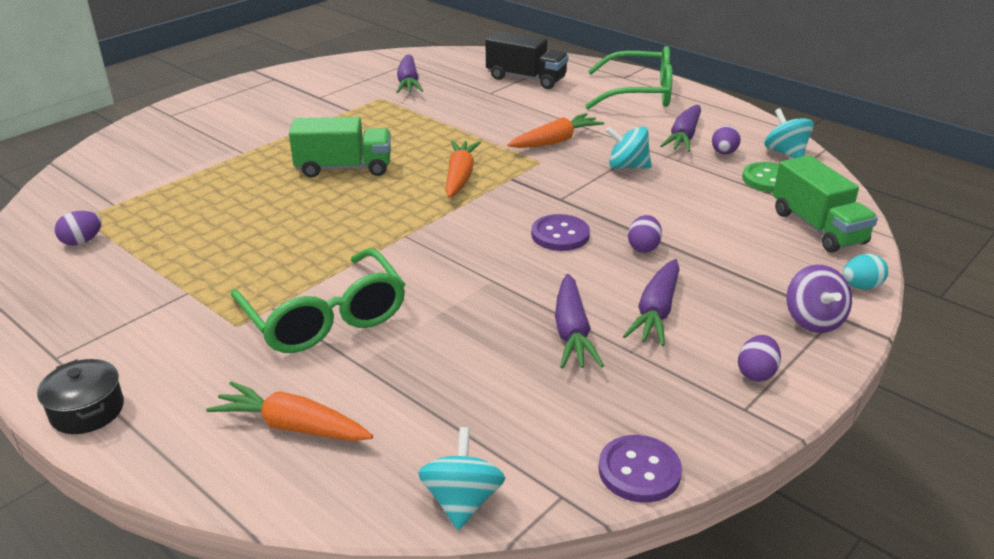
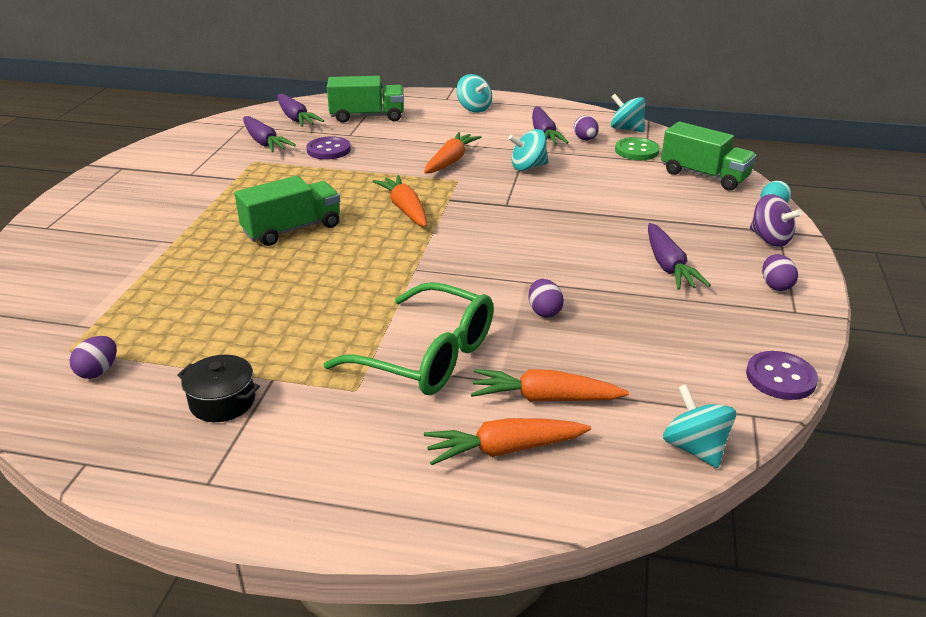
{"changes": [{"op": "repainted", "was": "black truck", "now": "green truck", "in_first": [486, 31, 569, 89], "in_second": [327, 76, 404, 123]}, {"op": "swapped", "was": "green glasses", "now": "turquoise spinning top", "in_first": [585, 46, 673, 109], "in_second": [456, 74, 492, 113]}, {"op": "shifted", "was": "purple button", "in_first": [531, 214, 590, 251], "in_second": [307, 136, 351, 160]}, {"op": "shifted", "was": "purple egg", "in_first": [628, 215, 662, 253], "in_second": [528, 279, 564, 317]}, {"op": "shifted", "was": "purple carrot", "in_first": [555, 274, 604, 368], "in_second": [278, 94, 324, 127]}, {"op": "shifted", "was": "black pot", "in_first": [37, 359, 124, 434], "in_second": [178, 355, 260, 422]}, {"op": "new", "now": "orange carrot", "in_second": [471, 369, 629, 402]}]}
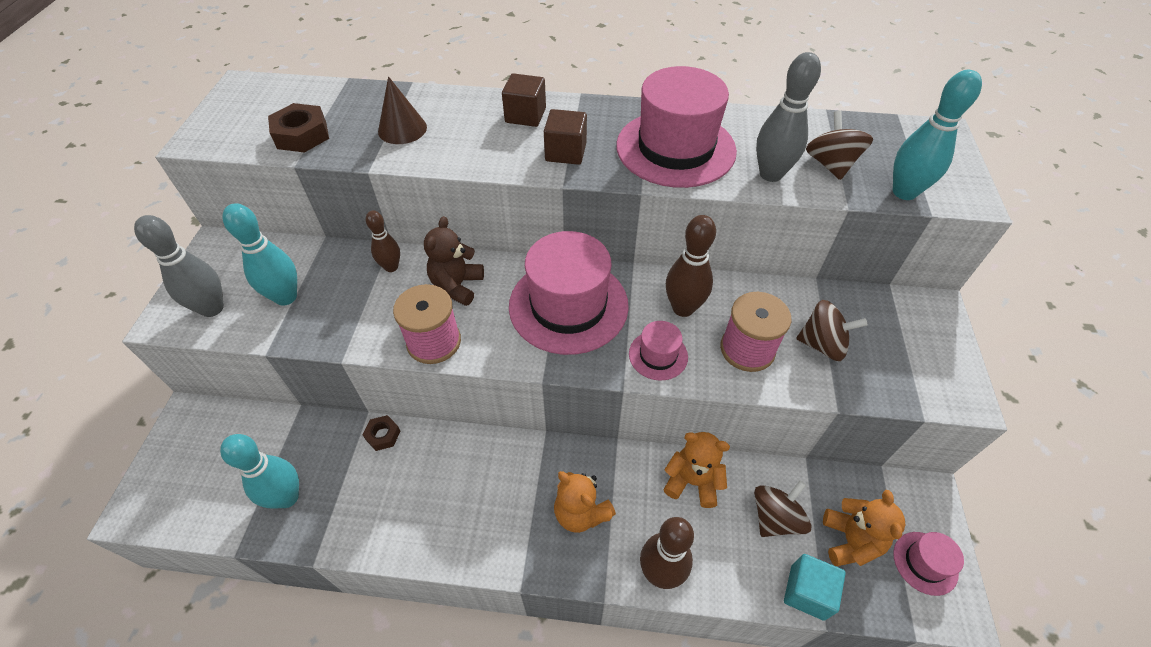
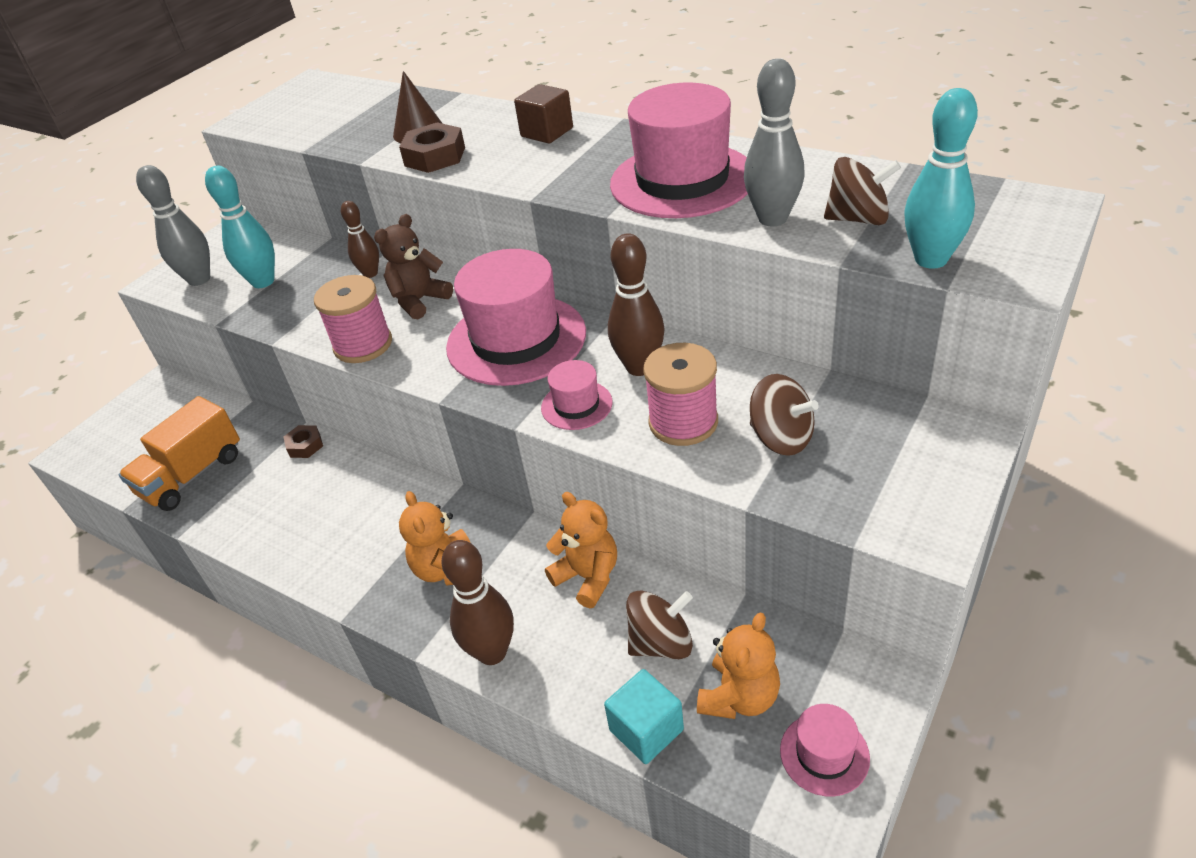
{"changes": [{"op": "shifted", "was": "brown nut", "in_first": [268, 103, 329, 153], "in_second": [399, 122, 465, 173]}, {"op": "gone", "was": "brown cube", "in_first": [544, 109, 587, 165]}, {"op": "rotated", "was": "brown spinning top", "in_first": [806, 111, 873, 180], "in_second": [824, 157, 901, 225], "clockwise": 75}, {"op": "swapped", "was": "turquoise bowling pin", "now": "orange truck", "in_first": [220, 434, 299, 508], "in_second": [119, 396, 240, 511]}]}
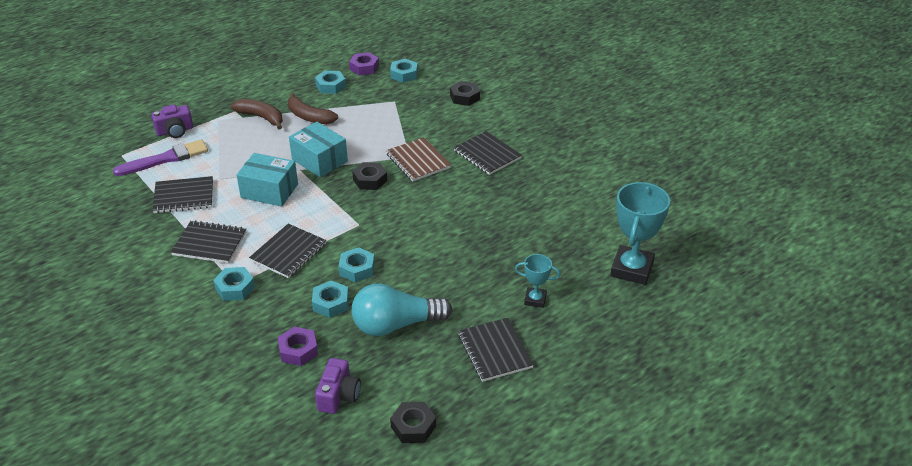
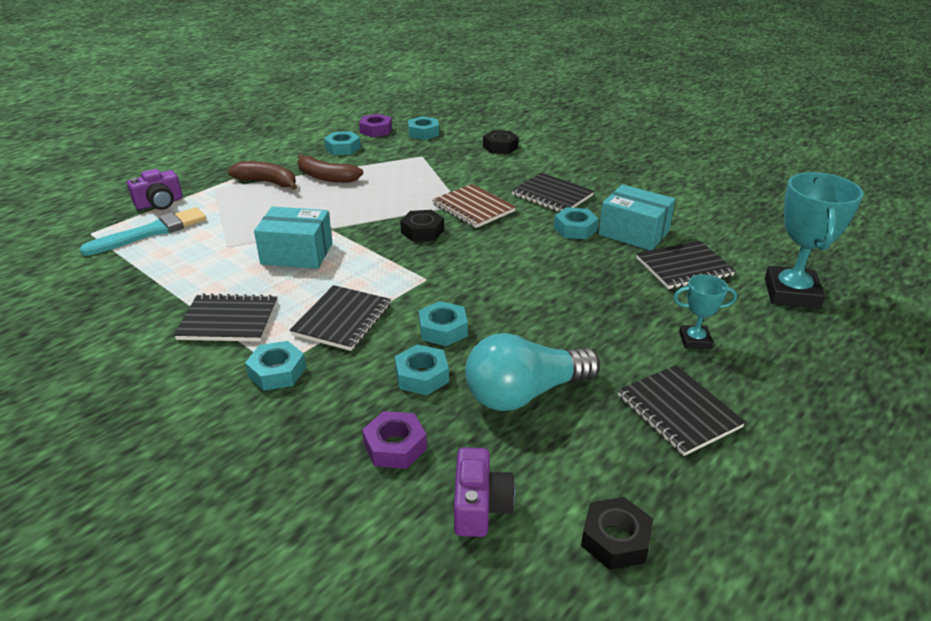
{"changes": [{"op": "shifted", "was": "turquoise box", "in_first": [289, 122, 348, 177], "in_second": [599, 184, 675, 250]}, {"op": "repainted", "was": "purple brush", "now": "turquoise brush", "in_first": [113, 140, 208, 176], "in_second": [79, 207, 207, 256]}, {"op": "shifted", "was": "black notebook", "in_first": [152, 176, 213, 213], "in_second": [636, 241, 736, 289]}, {"op": "new", "now": "turquoise nut", "in_second": [554, 207, 599, 239]}]}
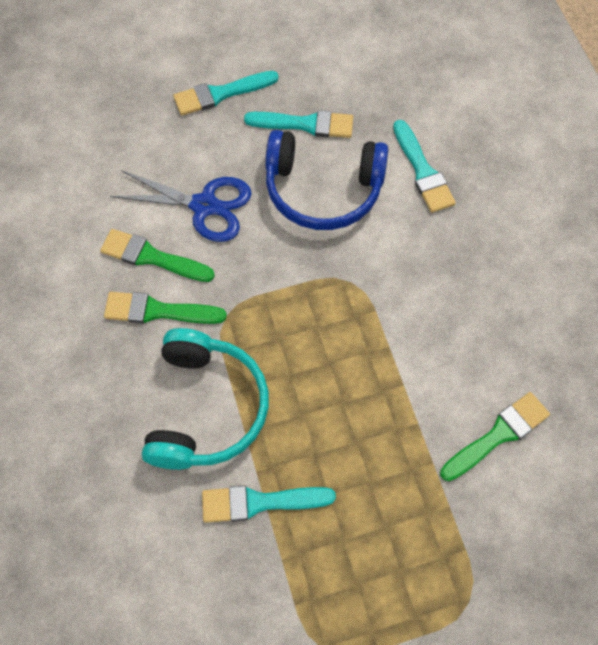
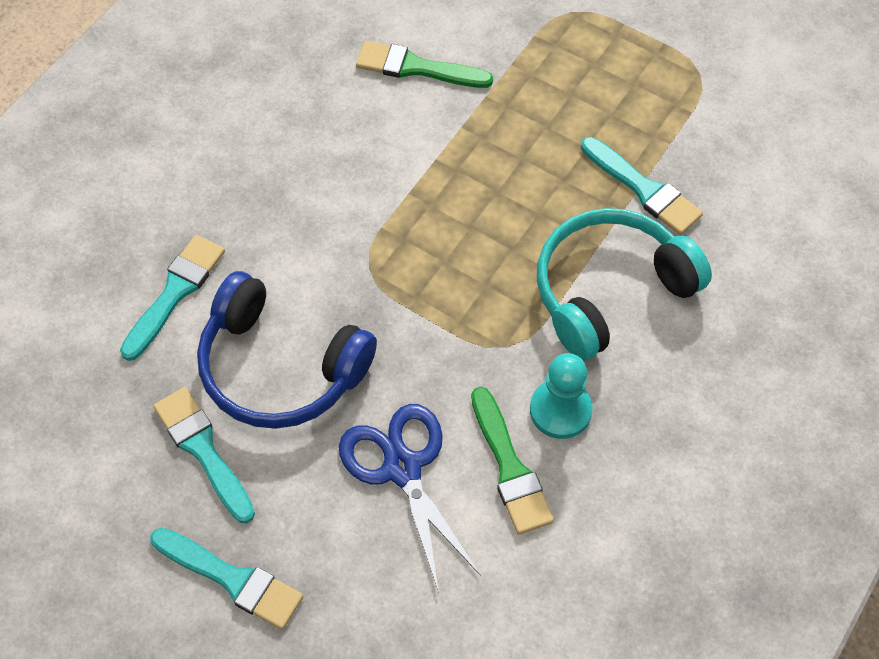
{"changes": [{"op": "rotated", "was": "blue headphones", "in_first": [265, 130, 388, 230], "in_second": [197, 271, 377, 429], "clockwise": 150}, {"op": "swapped", "was": "green brush", "now": "turquoise pawn", "in_first": [104, 292, 227, 324], "in_second": [530, 353, 593, 439]}]}
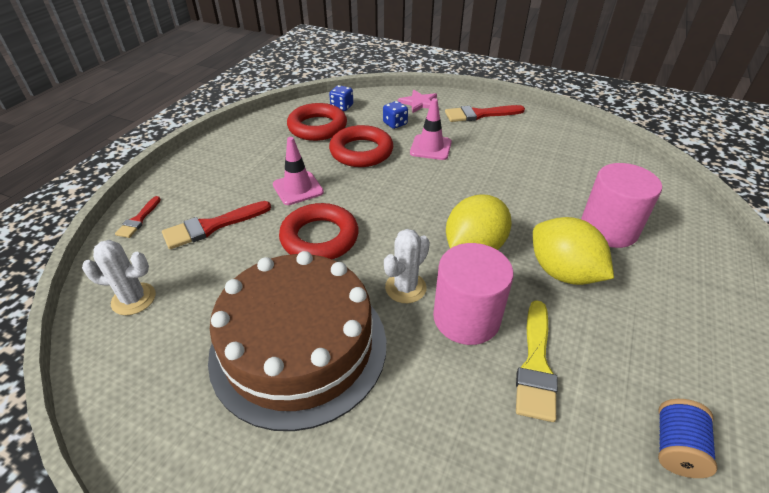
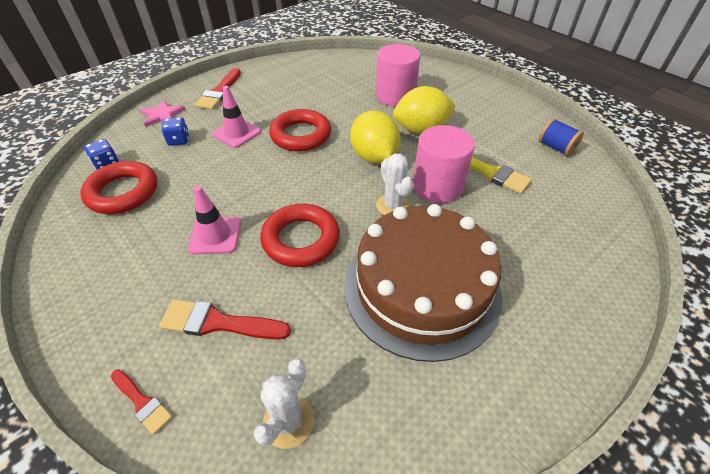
{"changes": [{"op": "shifted", "was": "red ring", "in_first": [329, 125, 393, 167], "in_second": [269, 109, 331, 151]}, {"op": "rotated", "was": "red brush", "in_first": [162, 201, 271, 249], "in_second": [159, 299, 291, 340], "clockwise": 105}]}
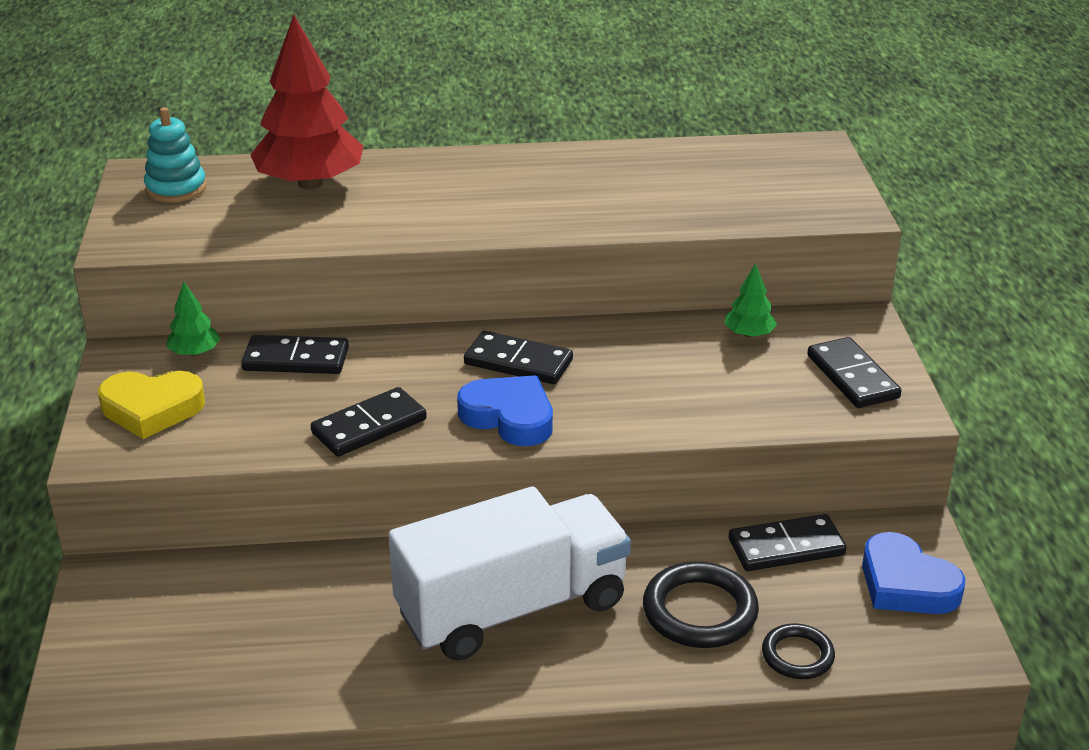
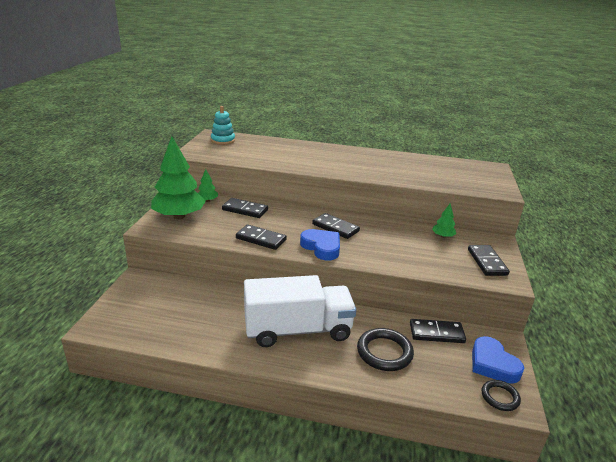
{"changes": [{"op": "gone", "was": "red tree", "in_first": [250, 15, 363, 190]}, {"op": "swapped", "was": "yellow heart", "now": "green tree", "in_first": [98, 371, 205, 439], "in_second": [151, 136, 206, 219]}, {"op": "rotated", "was": "black domino", "in_first": [311, 387, 427, 457], "in_second": [236, 224, 287, 250], "clockwise": 45}, {"op": "shifted", "was": "black ring", "in_first": [762, 623, 835, 679], "in_second": [481, 380, 521, 411]}]}
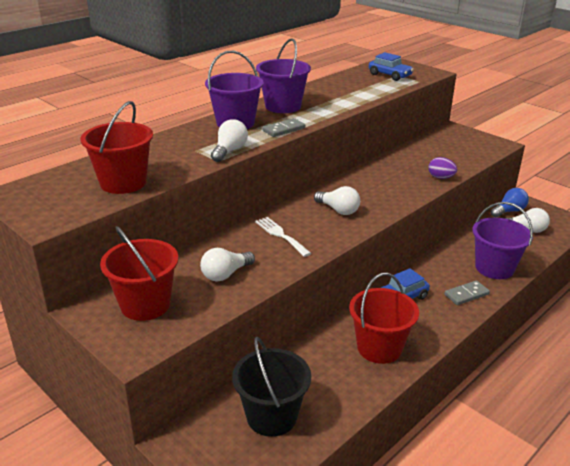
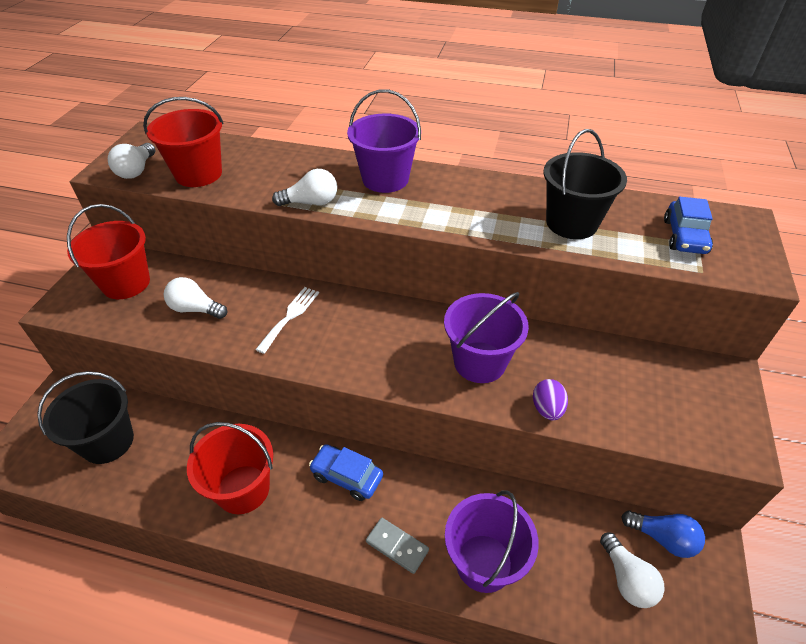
{"changes": [{"op": "shifted", "was": "purple bucket", "in_first": [256, 38, 311, 113], "in_second": [444, 292, 529, 383]}, {"op": "gone", "was": "grey domino", "in_first": [262, 118, 305, 137]}, {"op": "shifted", "was": "white light bulb", "in_first": [314, 186, 360, 215], "in_second": [108, 143, 155, 179]}, {"op": "new", "now": "black bucket", "in_second": [543, 129, 627, 239]}]}
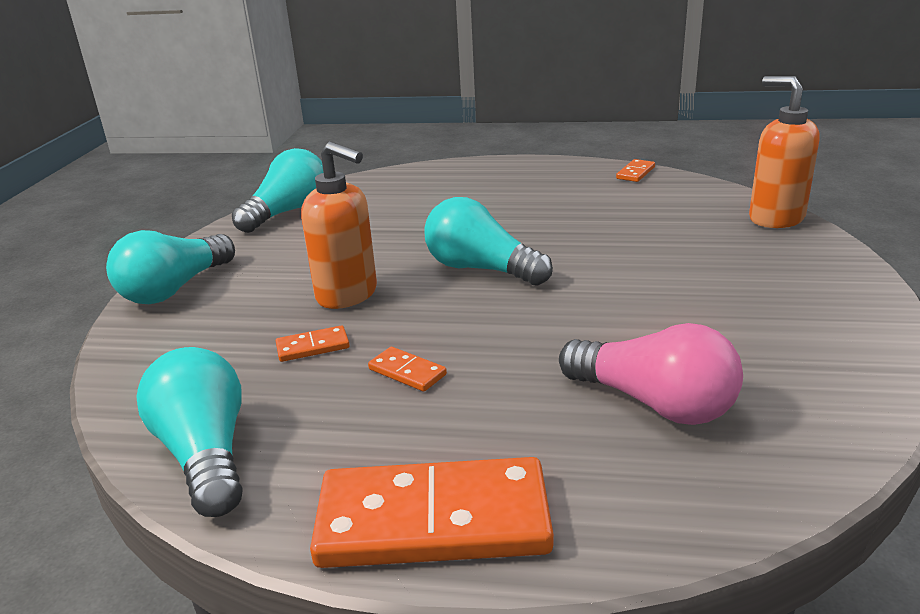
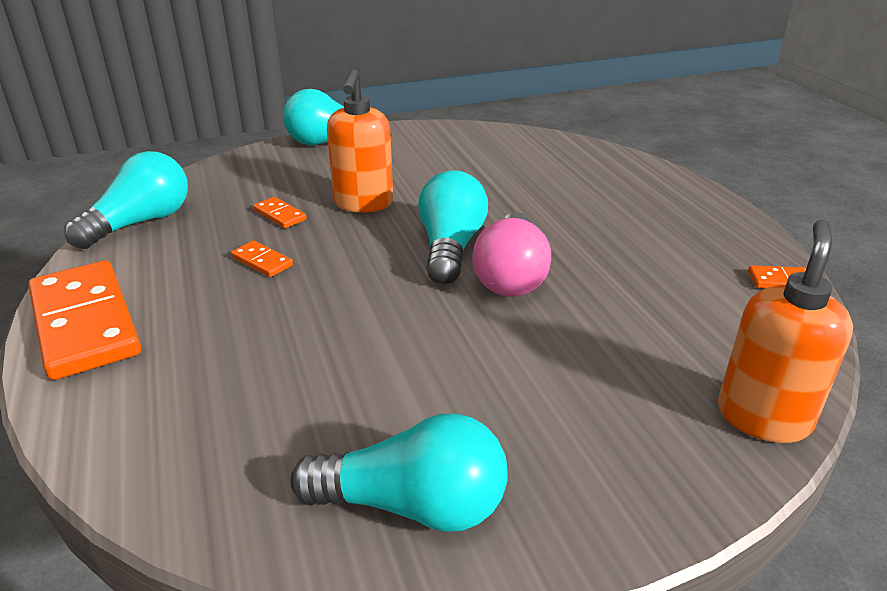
{"changes": [{"op": "shifted", "was": "turquoise light bulb", "in_first": [232, 148, 323, 233], "in_second": [291, 413, 508, 532]}, {"op": "shifted", "was": "pink light bulb", "in_first": [559, 323, 743, 425], "in_second": [472, 212, 551, 297]}, {"op": "rotated", "was": "orange domino", "in_first": [368, 347, 447, 392], "in_second": [231, 240, 293, 277], "clockwise": -60}]}
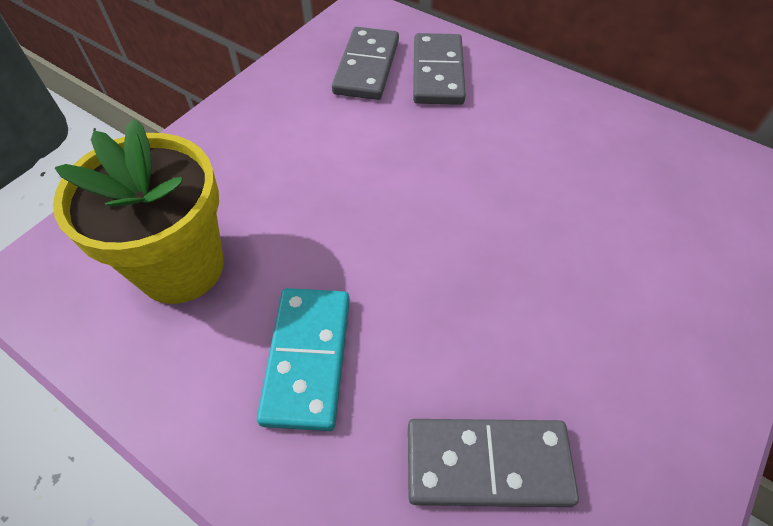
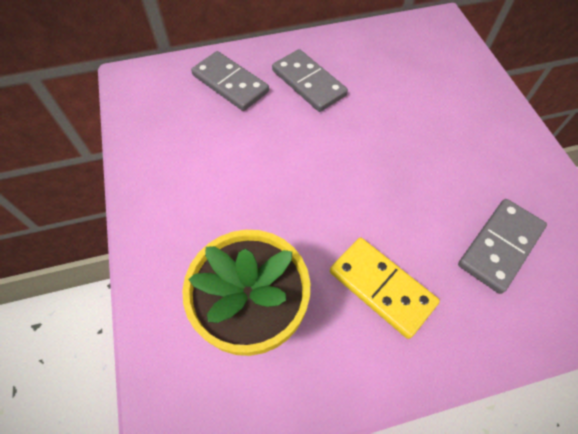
{"changes": [{"op": "shifted", "was": "grey domino", "in_first": [332, 27, 399, 100], "in_second": [272, 49, 348, 112]}, {"op": "repainted", "was": "turquoise domino", "now": "yellow domino", "in_first": [257, 288, 350, 431], "in_second": [330, 238, 440, 339]}]}
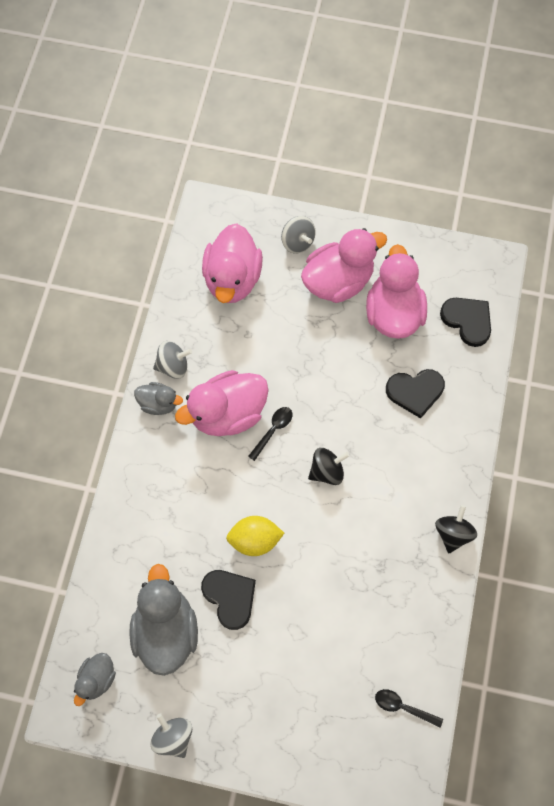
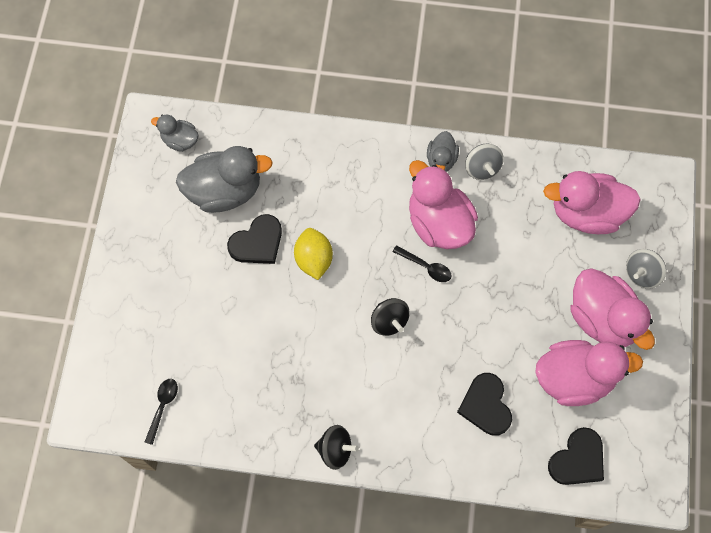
{"changes": [{"op": "gone", "was": "grey spinning top", "in_first": [151, 713, 192, 758]}]}
